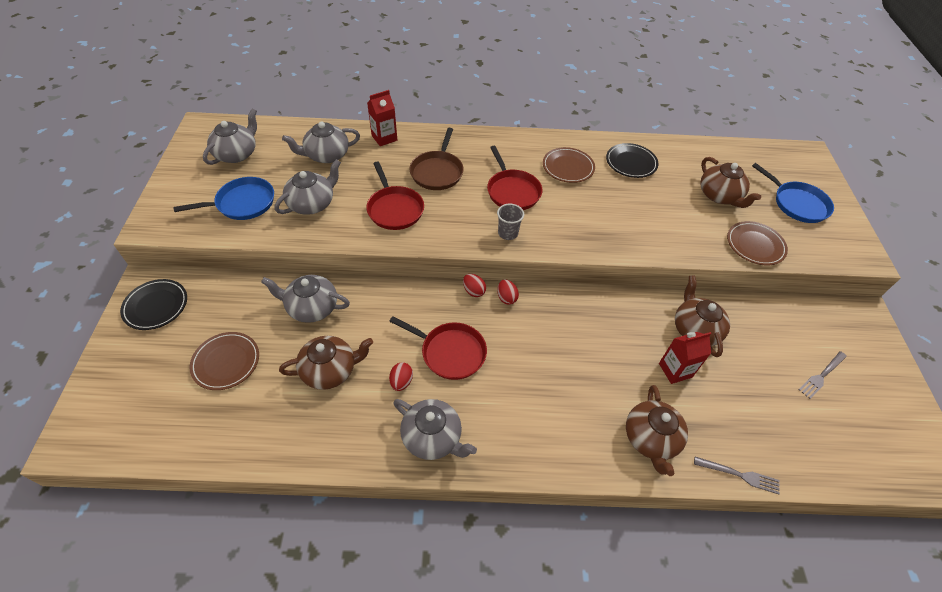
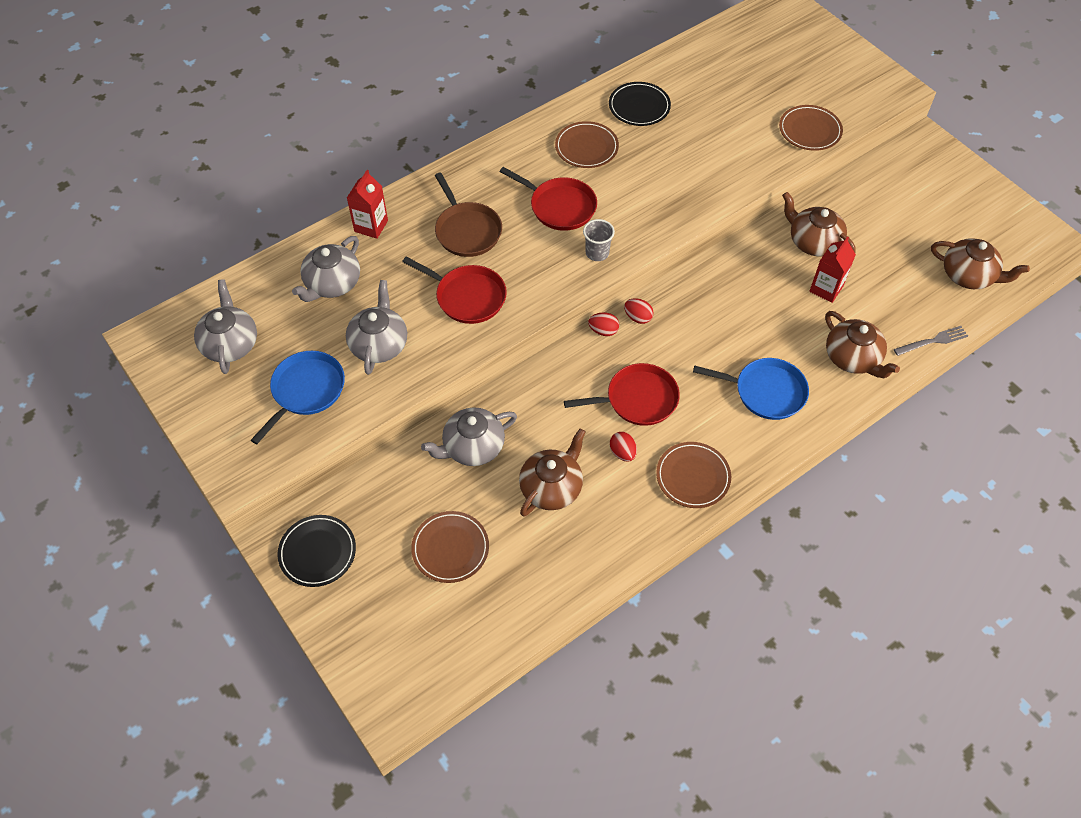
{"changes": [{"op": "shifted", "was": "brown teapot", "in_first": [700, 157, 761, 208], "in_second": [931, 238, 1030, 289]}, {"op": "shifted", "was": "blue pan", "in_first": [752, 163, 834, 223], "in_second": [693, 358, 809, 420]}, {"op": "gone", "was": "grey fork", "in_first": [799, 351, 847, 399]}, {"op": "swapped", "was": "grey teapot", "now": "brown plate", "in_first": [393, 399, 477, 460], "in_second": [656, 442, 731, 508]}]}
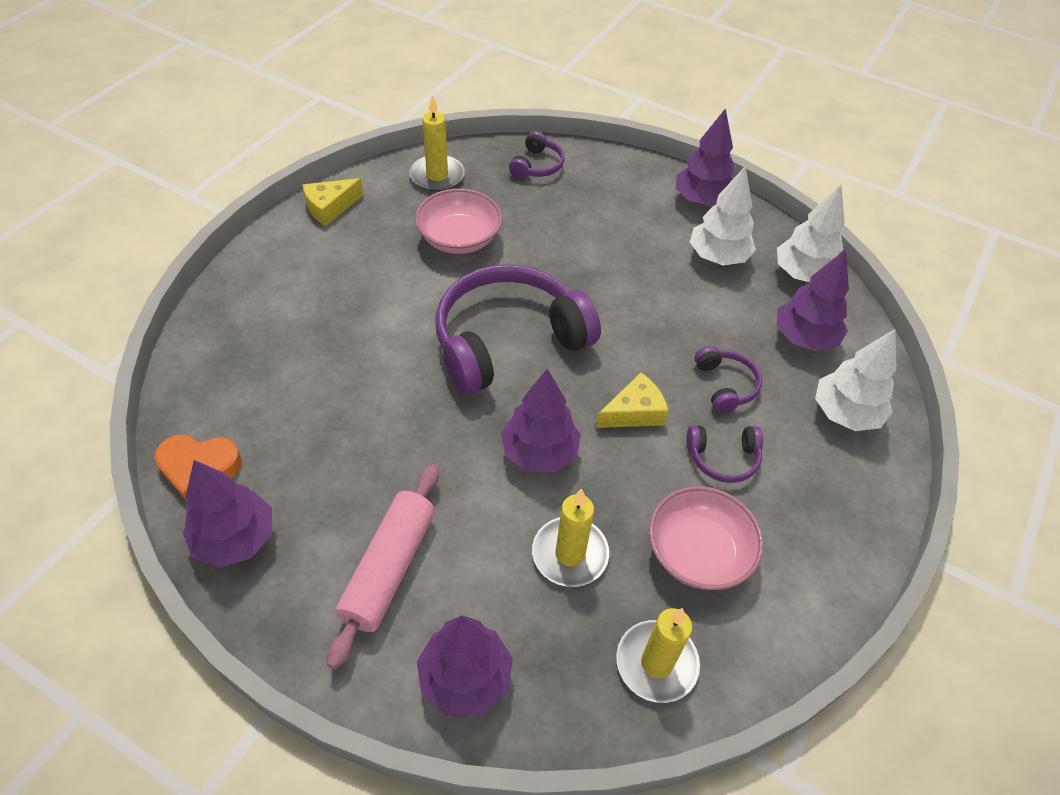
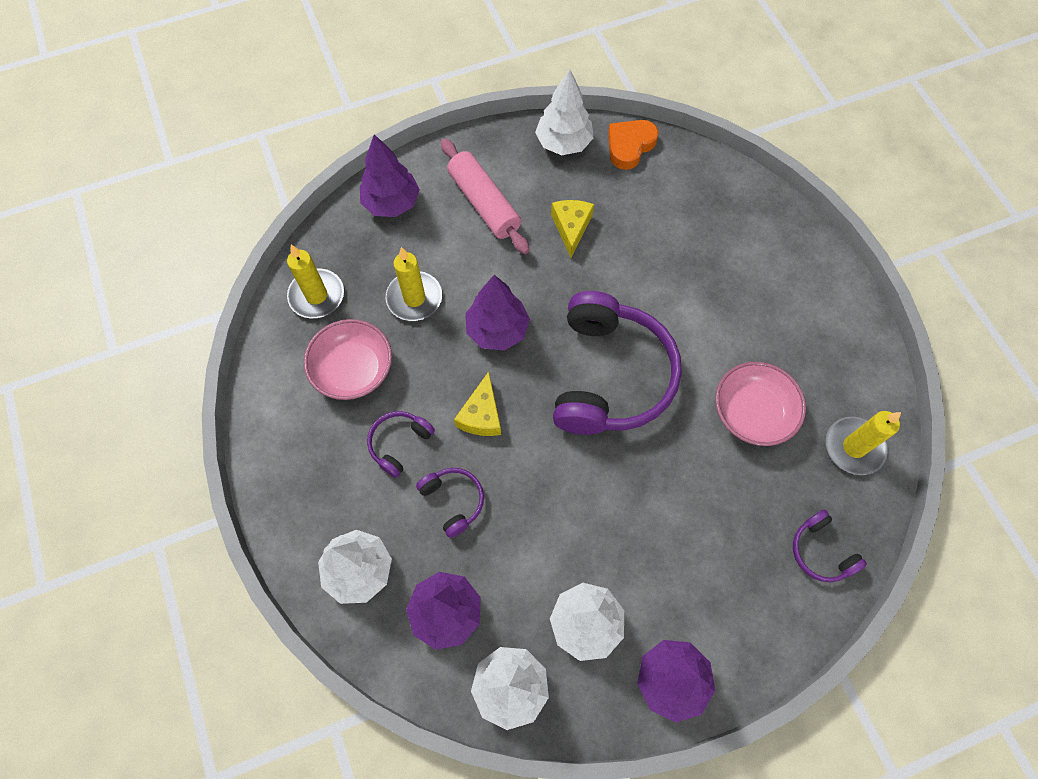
{"changes": [{"op": "shifted", "was": "yellow cheese", "in_first": [303, 178, 363, 226], "in_second": [551, 200, 594, 258]}, {"op": "rotated", "was": "purple headphones", "in_first": [694, 346, 762, 413], "in_second": [416, 468, 484, 538], "clockwise": -150}, {"op": "repainted", "was": "purple tree", "now": "white tree", "in_first": [183, 460, 272, 568], "in_second": [535, 69, 594, 155]}]}
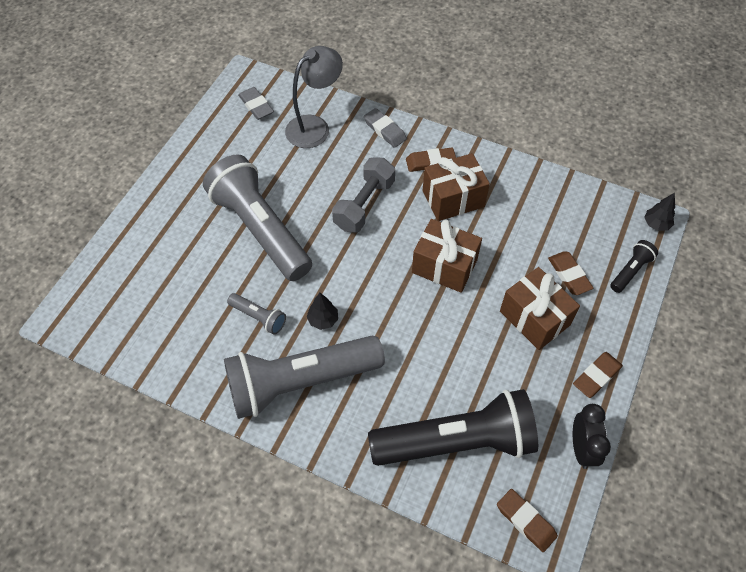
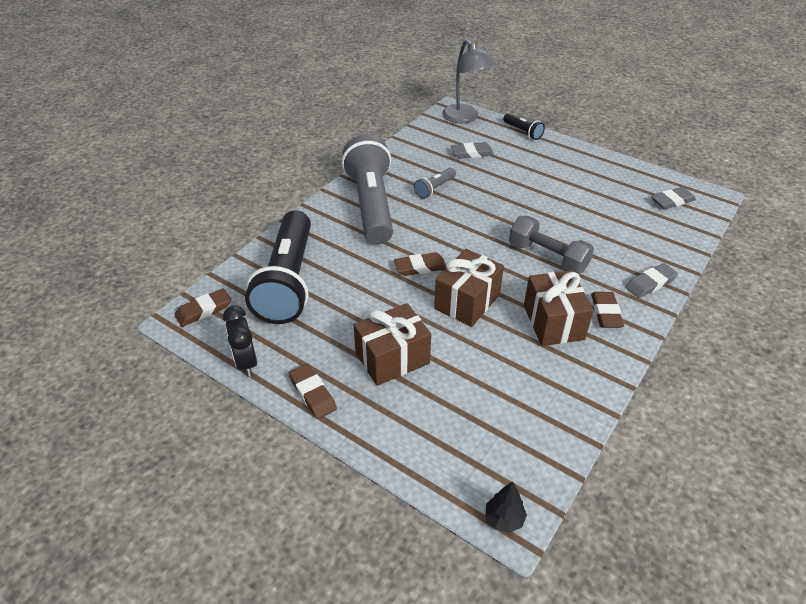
{"changes": [{"op": "shifted", "was": "grey lamp", "in_first": [285, 46, 343, 148], "in_second": [442, 40, 495, 123]}, {"op": "gone", "was": "grey flashlight", "in_first": [203, 154, 312, 281]}, {"op": "shifted", "was": "black flashlight", "in_first": [610, 240, 658, 293], "in_second": [503, 113, 545, 140]}, {"op": "shifted", "was": "brown eraser", "in_first": [548, 251, 593, 295], "in_second": [394, 252, 446, 276]}, {"op": "gone", "was": "black tree", "in_first": [307, 293, 338, 330]}, {"op": "rotated", "was": "black clock", "in_first": [573, 404, 611, 469], "in_second": [223, 305, 257, 377], "clockwise": 60}, {"op": "new", "now": "grey eraser", "in_second": [451, 142, 494, 159]}]}
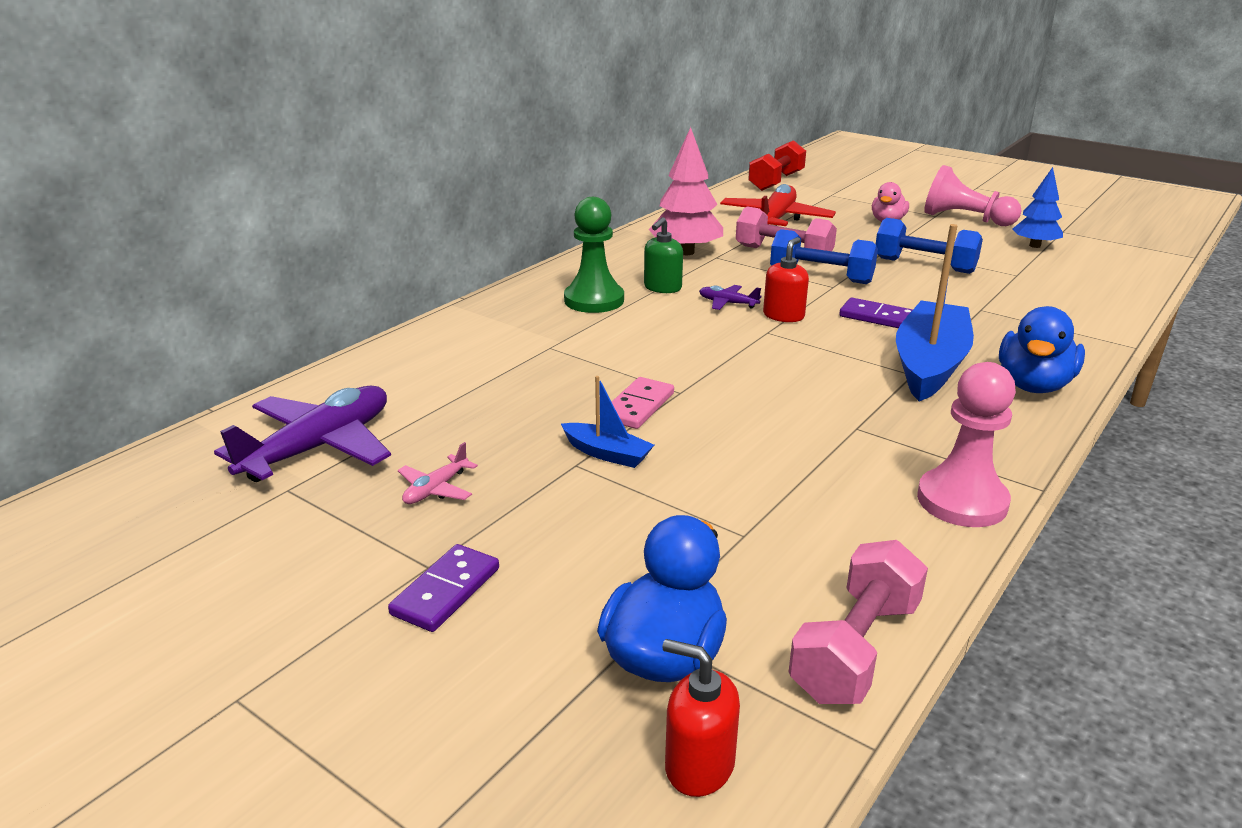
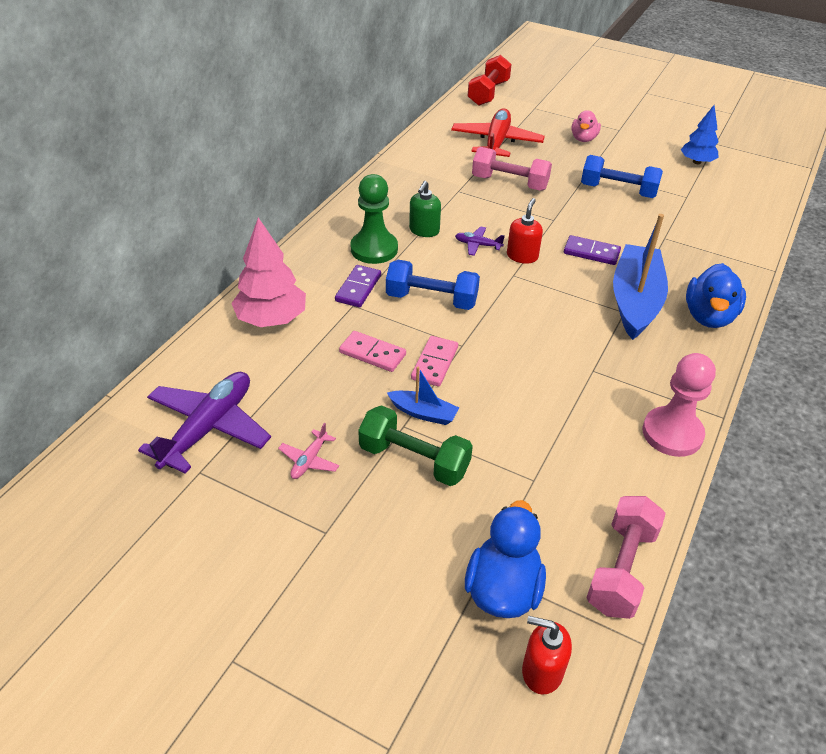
{"changes": [{"op": "shifted", "was": "pink tree", "in_first": [649, 127, 723, 255], "in_second": [231, 217, 306, 327]}, {"op": "gone", "was": "pink pawn", "in_first": [924, 165, 1022, 226]}, {"op": "shifted", "was": "blue dumbbell", "in_first": [770, 229, 878, 284], "in_second": [386, 260, 480, 310]}, {"op": "shifted", "was": "purple domino", "in_first": [388, 544, 499, 632], "in_second": [335, 265, 381, 307]}, {"op": "new", "now": "pink domino", "in_second": [339, 331, 406, 372]}, {"op": "new", "now": "green dumbbell", "in_second": [358, 405, 473, 486]}]}
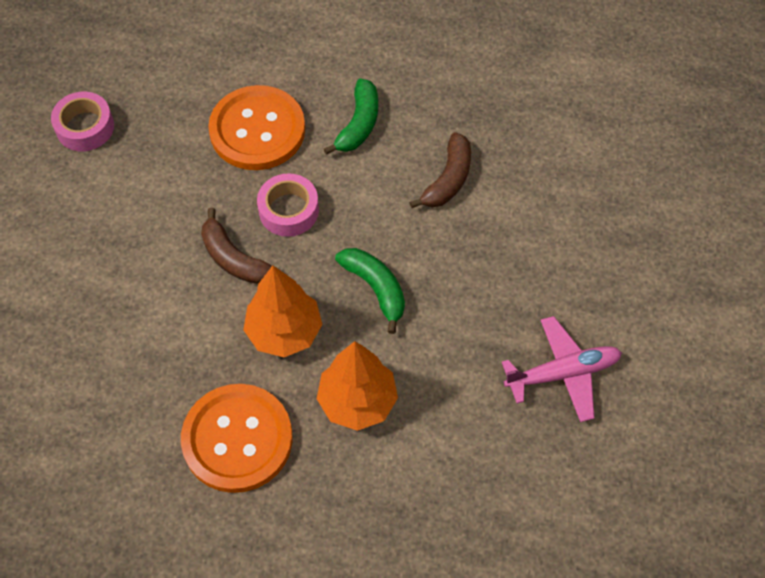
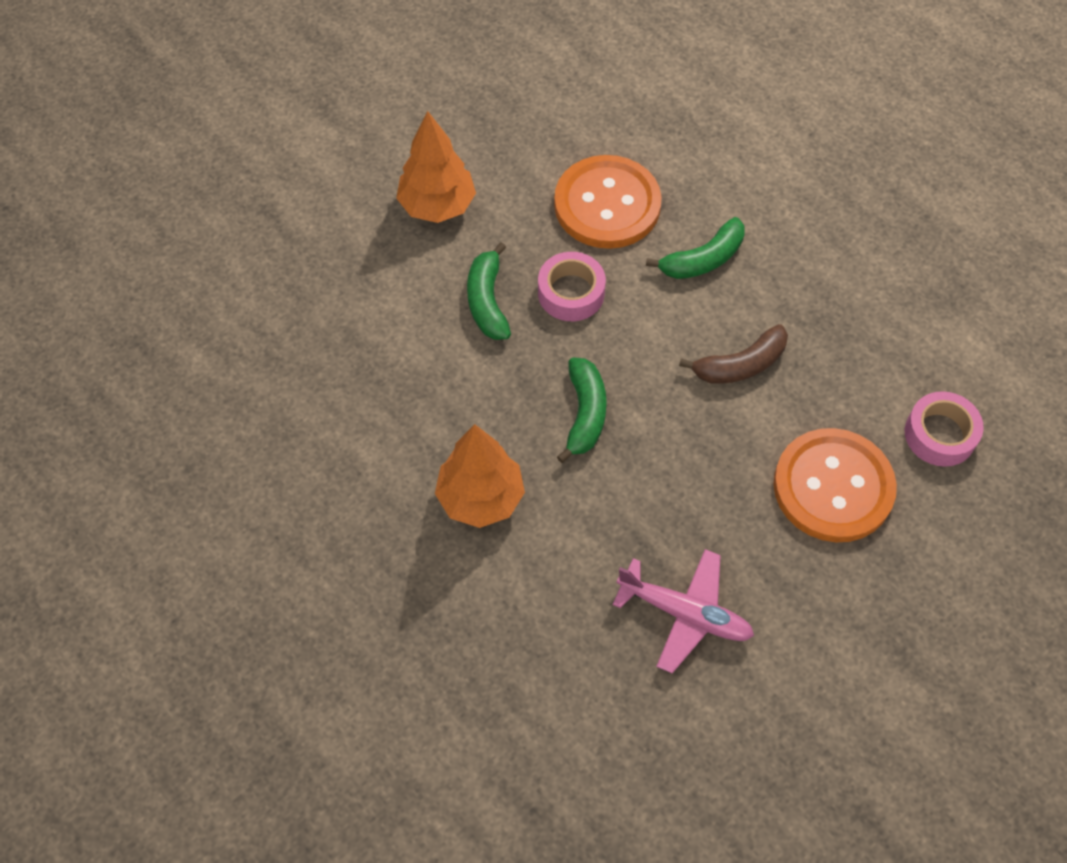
{"changes": [{"op": "shifted", "was": "pink tape", "in_first": [51, 92, 114, 151], "in_second": [905, 391, 984, 467]}, {"op": "repainted", "was": "brown banana", "now": "green banana", "in_first": [201, 208, 272, 284], "in_second": [467, 242, 511, 340]}, {"op": "shifted", "was": "orange tree", "in_first": [243, 265, 322, 357], "in_second": [396, 111, 476, 223]}, {"op": "shifted", "was": "orange button", "in_first": [181, 384, 293, 493], "in_second": [773, 428, 897, 542]}]}
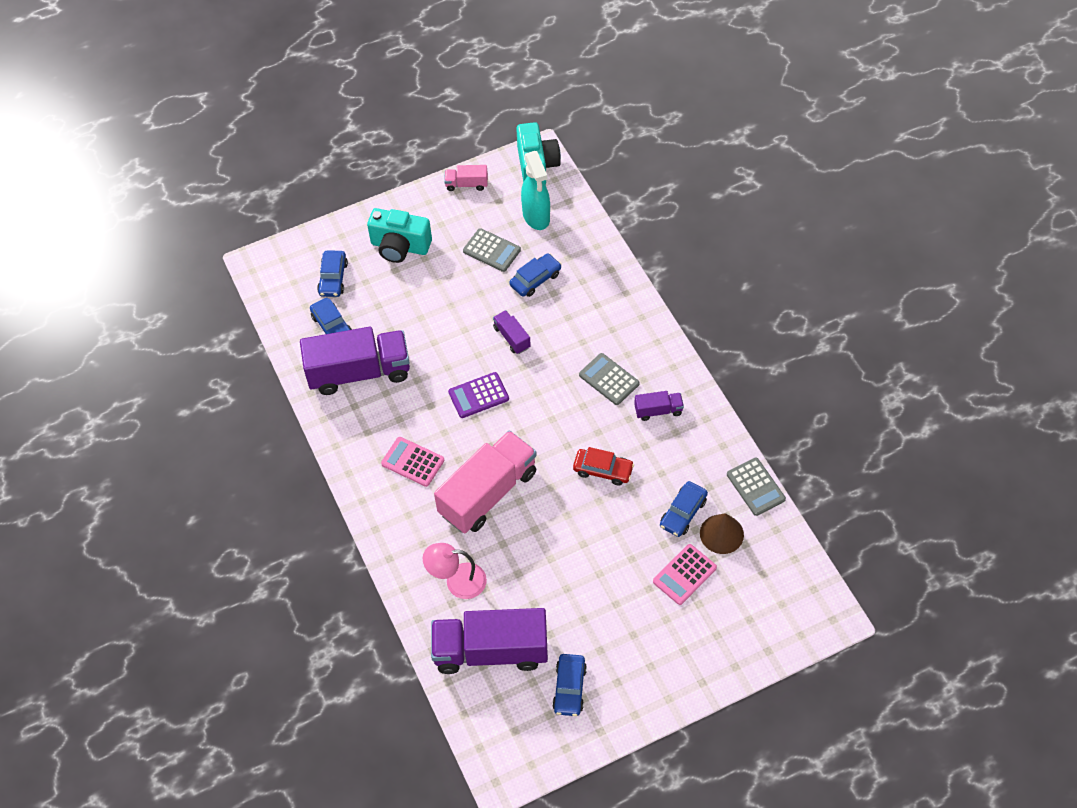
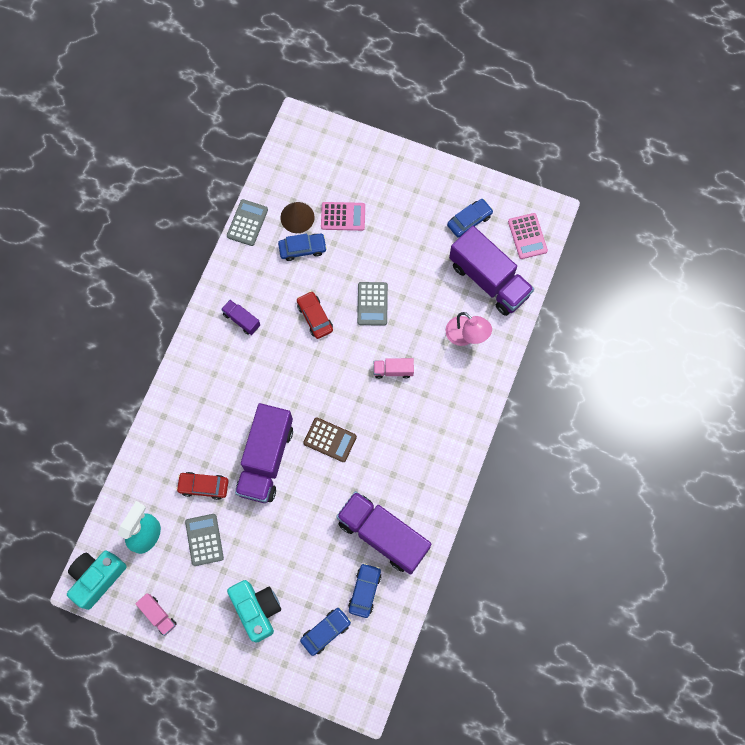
{"changes": [{"op": "repainted", "was": "blue car", "now": "red car", "in_first": [509, 253, 562, 297], "in_second": [176, 472, 229, 500]}, {"op": "scaled", "was": "purple truck", "in_first": [493, 310, 531, 354], "in_second": [235, 403, 293, 503], "ratio": 2.22}, {"op": "shifted", "was": "grey calculator", "in_first": [579, 353, 640, 405], "in_second": [357, 282, 388, 326]}, {"op": "repainted", "was": "purple calculator", "now": "brown calculator", "in_first": [448, 372, 509, 418], "in_second": [303, 417, 357, 462]}, {"op": "scaled", "was": "pink truck", "in_first": [434, 430, 537, 534], "in_second": [374, 358, 414, 379], "ratio": 0.45}, {"op": "shifted", "was": "pink calculator", "in_first": [381, 437, 444, 487], "in_second": [508, 213, 548, 259]}]}
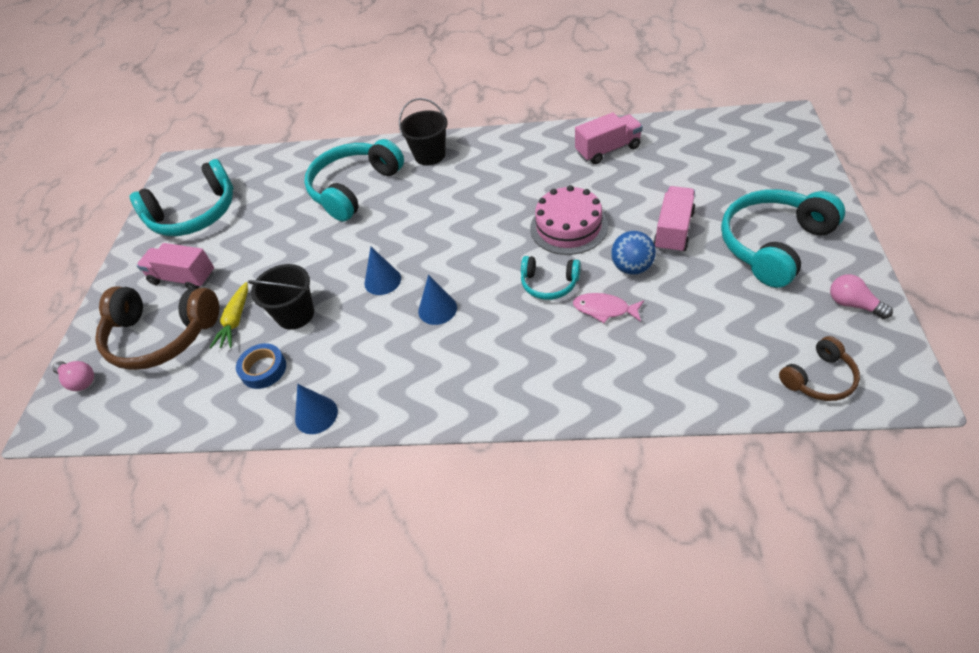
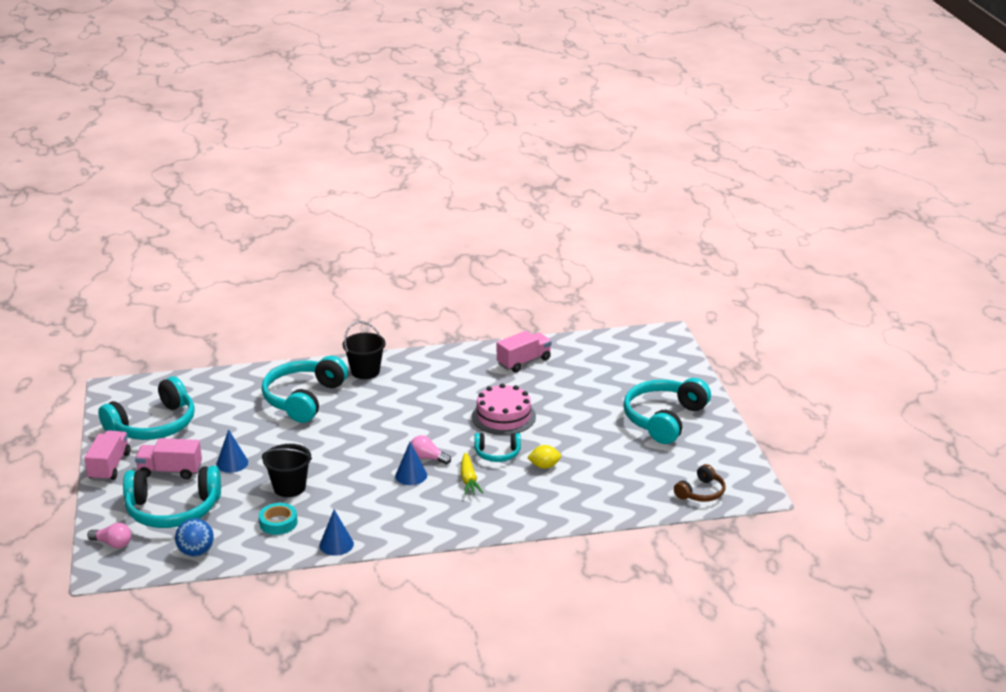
{"changes": [{"op": "shifted", "was": "pink truck", "in_first": [653, 186, 695, 253], "in_second": [84, 430, 130, 481]}, {"op": "shifted", "was": "blue ball", "in_first": [611, 231, 656, 275], "in_second": [175, 518, 214, 557]}, {"op": "shifted", "was": "blue cone", "in_first": [364, 247, 401, 295], "in_second": [216, 429, 248, 473]}, {"op": "shifted", "was": "pink light bulb", "in_first": [830, 274, 893, 319], "in_second": [411, 435, 451, 464]}, {"op": "shifted", "was": "yellow carrot", "in_first": [210, 282, 248, 348], "in_second": [461, 452, 483, 495]}, {"op": "repainted", "was": "brown headphones", "now": "turquoise headphones", "in_first": [95, 286, 219, 370], "in_second": [123, 466, 221, 528]}, {"op": "swapped", "was": "pink fish", "now": "yellow lemon", "in_first": [573, 293, 644, 323], "in_second": [527, 445, 561, 469]}, {"op": "repainted", "was": "blue tape", "now": "turquoise tape", "in_first": [236, 343, 286, 389], "in_second": [259, 503, 298, 535]}]}
